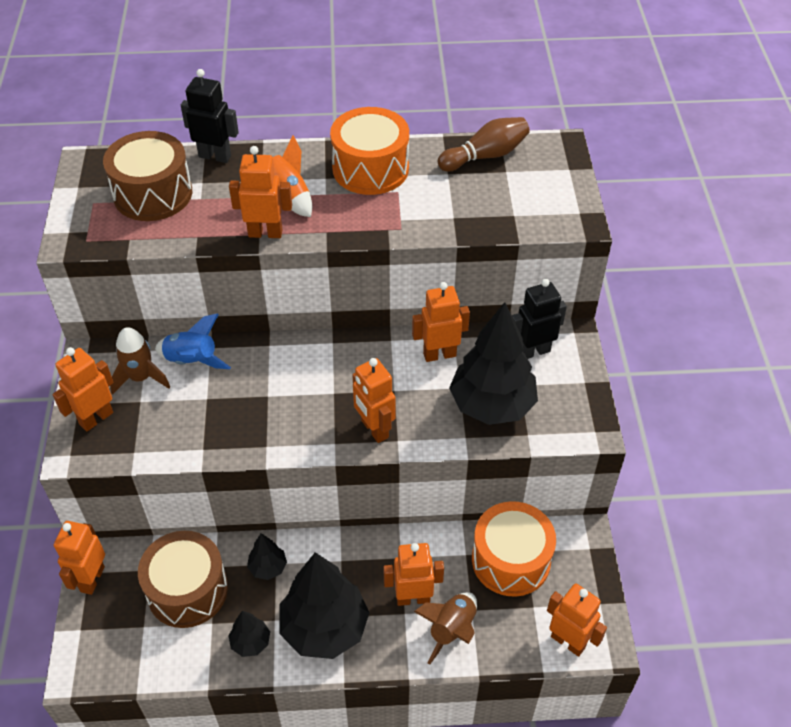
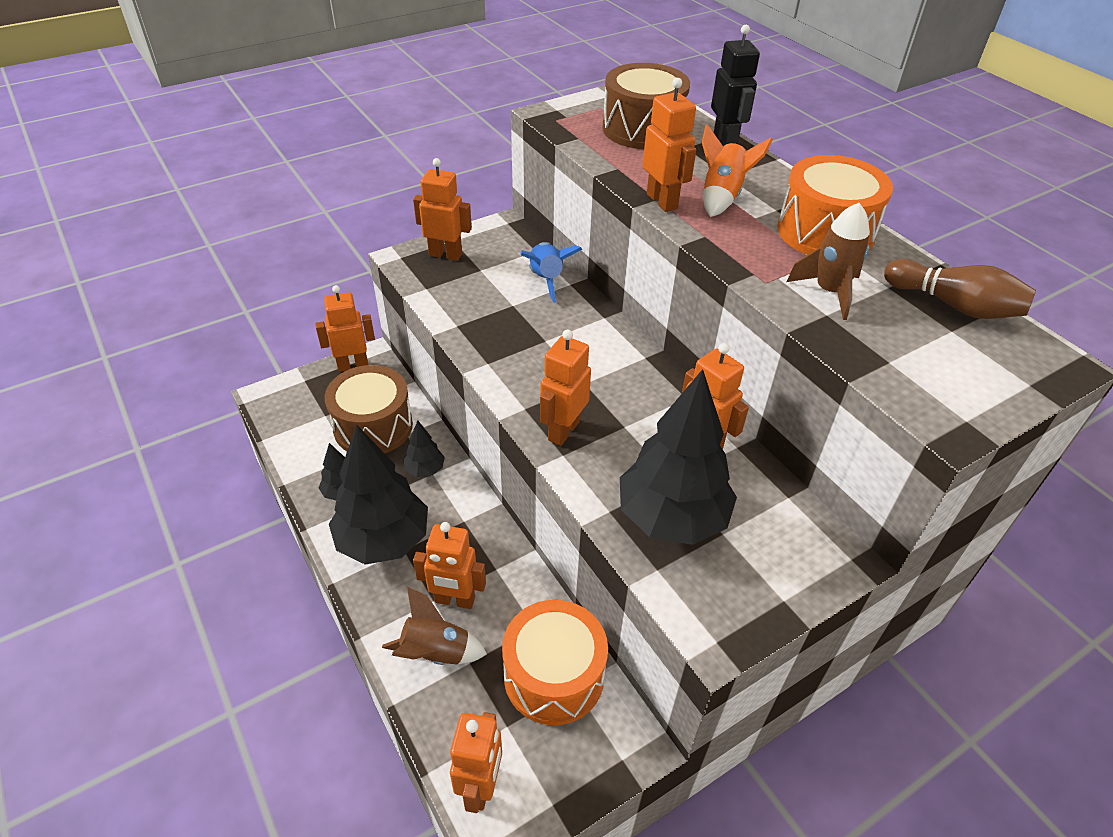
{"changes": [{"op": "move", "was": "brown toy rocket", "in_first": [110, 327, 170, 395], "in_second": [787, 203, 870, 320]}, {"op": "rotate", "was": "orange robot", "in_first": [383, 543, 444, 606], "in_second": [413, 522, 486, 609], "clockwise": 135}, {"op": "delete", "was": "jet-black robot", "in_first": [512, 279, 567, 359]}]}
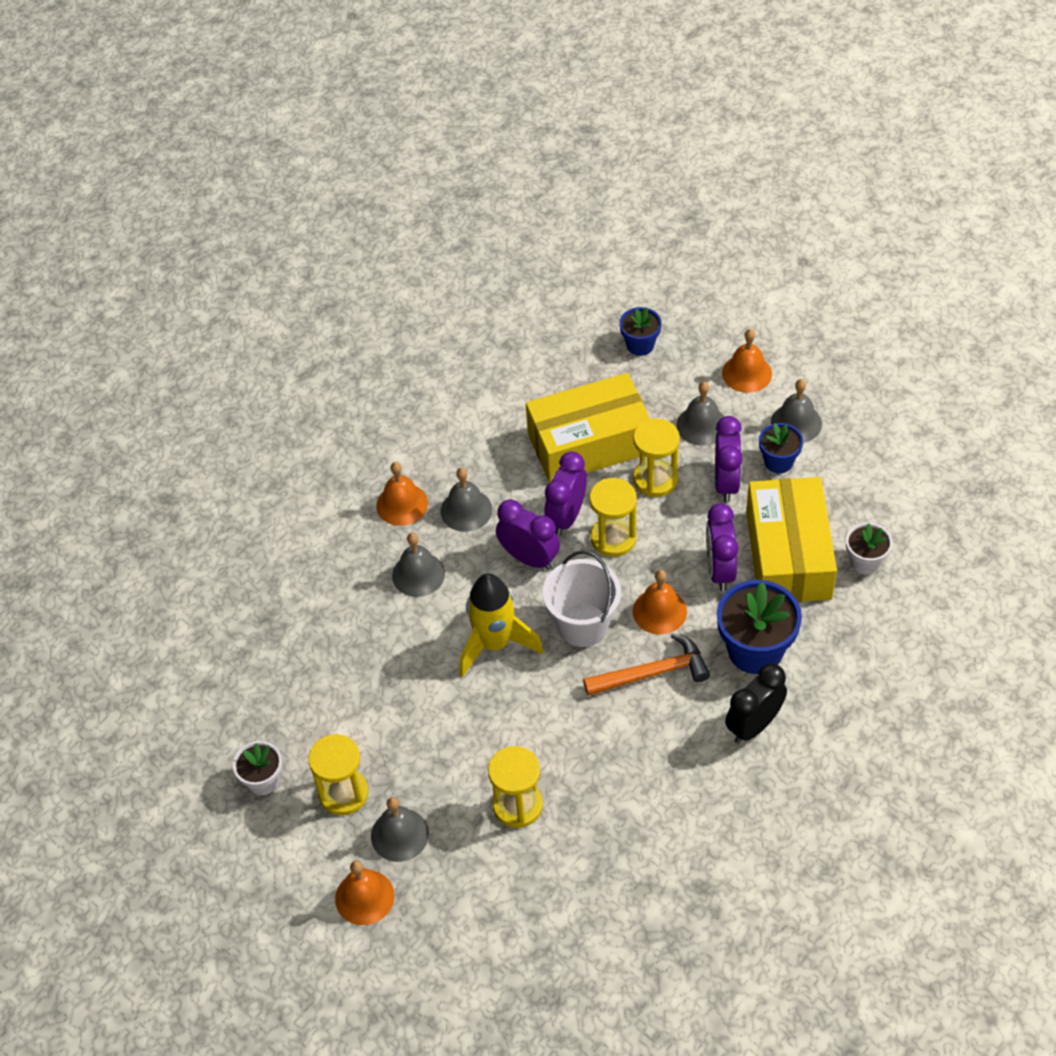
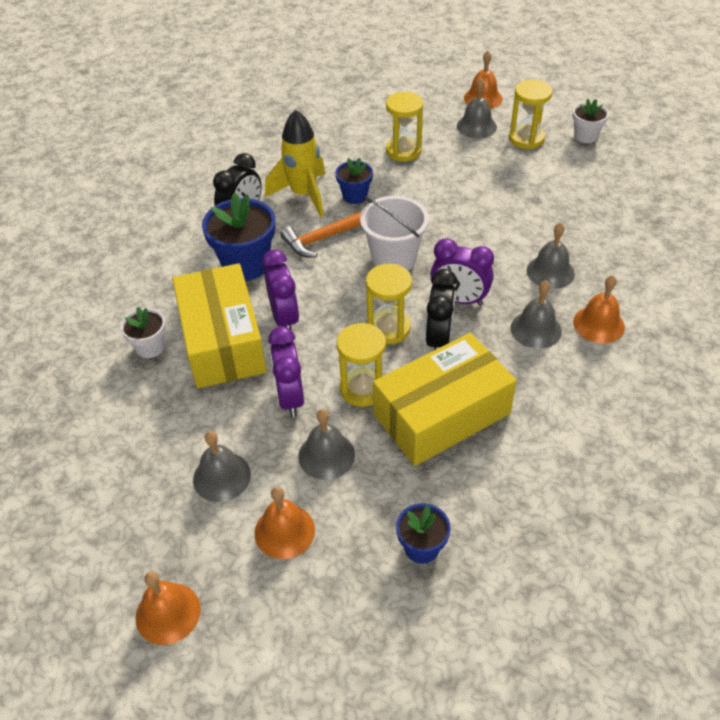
{"changes": [{"op": "move", "was": "golden toy rocket", "in_first": [459, 573, 544, 677], "in_second": [265, 109, 325, 217]}, {"op": "recolor", "was": "purple bedside clock", "now": "jet-black bedside clock", "in_first": [544, 452, 587, 536], "in_second": [426, 269, 457, 350]}, {"op": "move", "was": "orange bell", "in_first": [633, 570, 687, 634], "in_second": [135, 571, 201, 645]}, {"op": "move", "was": "royal blue plant pot", "in_first": [759, 423, 803, 473], "in_second": [335, 158, 373, 204]}]}
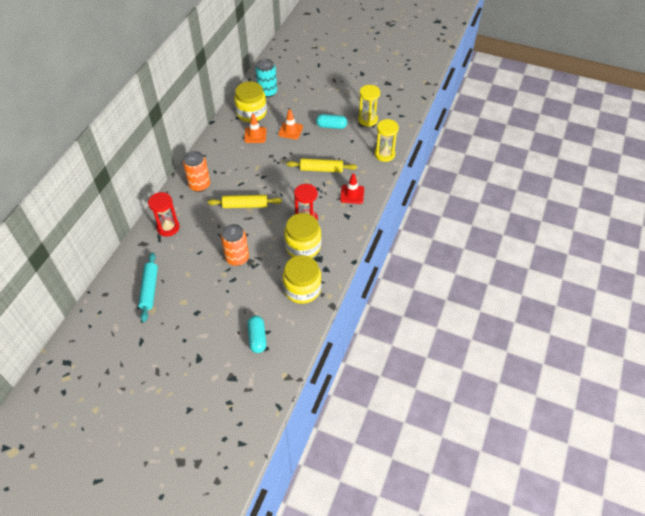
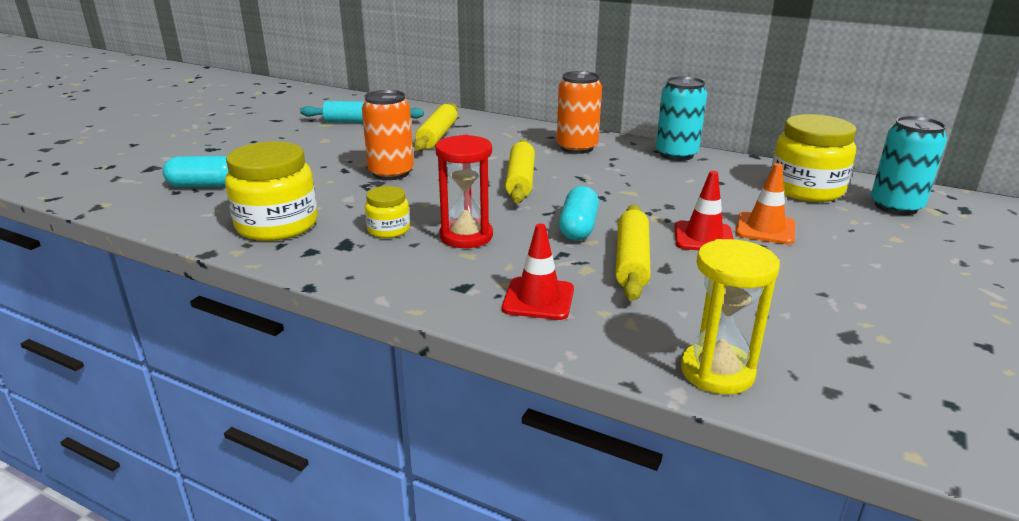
{"changes": [{"op": "delete", "was": "red sand timer", "in_first": [148, 192, 179, 237]}, {"op": "delete", "was": "orange safety cone", "in_first": [244, 114, 266, 143]}, {"op": "resize", "was": "golden preserve jar", "in_first": [284, 213, 321, 258], "in_second": [365, 186, 410, 238], "ratio": 0.52}, {"op": "move", "was": "turquoise capsule", "in_first": [316, 114, 347, 129], "in_second": [559, 186, 599, 240]}, {"op": "delete", "was": "golden sand timer", "in_first": [358, 85, 380, 127]}, {"op": "insert", "now": "golden rolling pin", "in_second": [414, 103, 457, 151]}, {"op": "insert", "now": "turquoise can", "in_second": [656, 76, 707, 161]}, {"op": "insert", "now": "red safety cone", "in_second": [674, 171, 733, 250]}]}
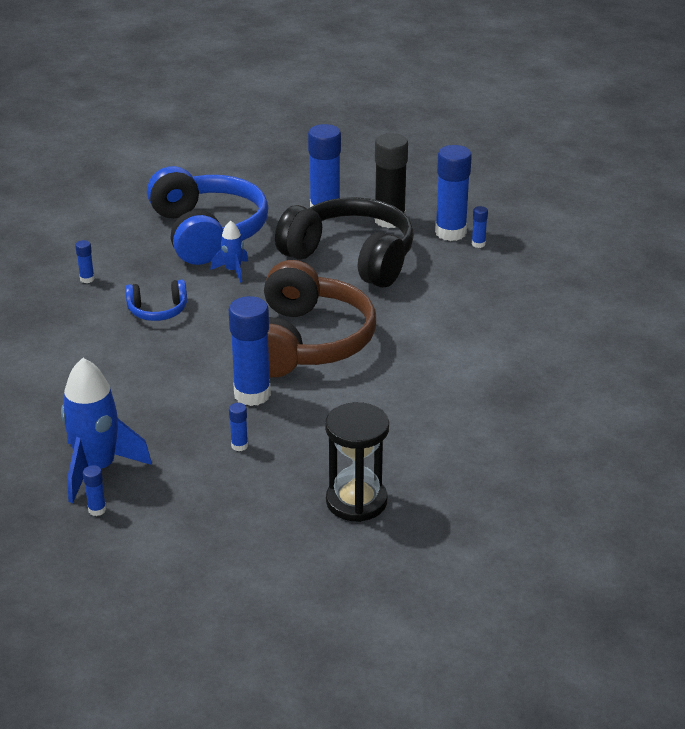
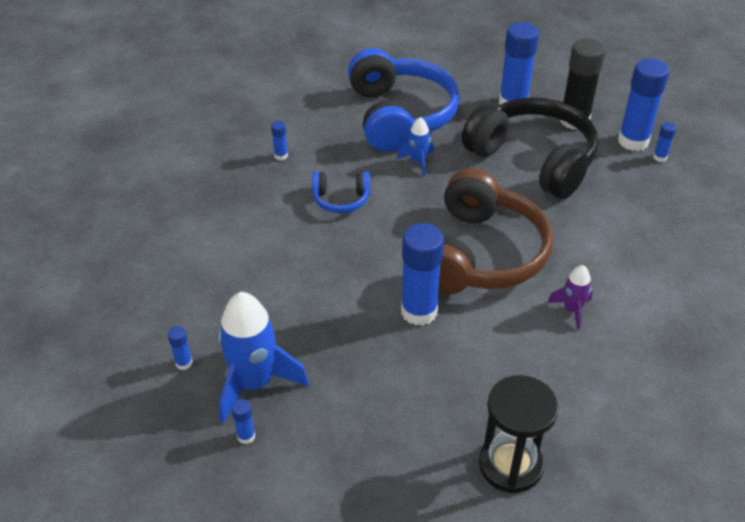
{"changes": [{"op": "move", "was": "royal blue stick of glue", "in_first": [229, 403, 248, 451], "in_second": [168, 326, 193, 370]}, {"op": "insert", "now": "purple toy rocket", "in_second": [547, 265, 593, 330]}]}
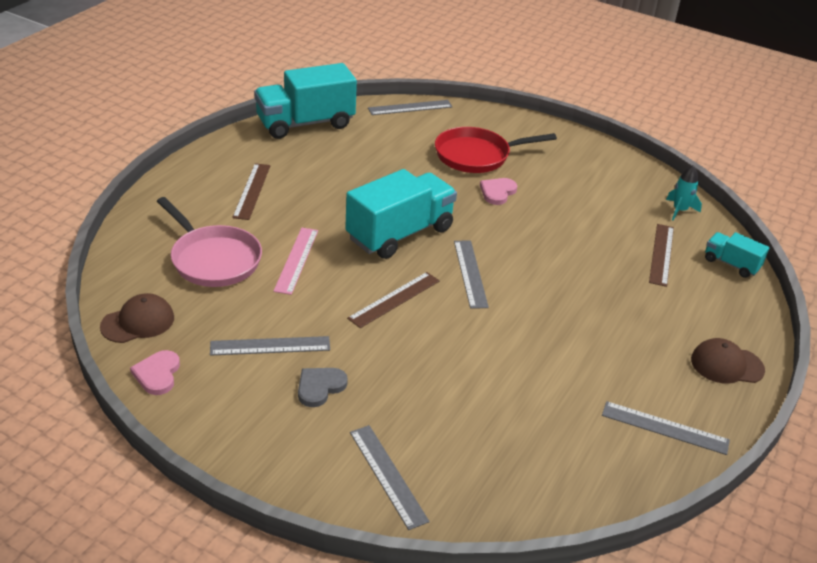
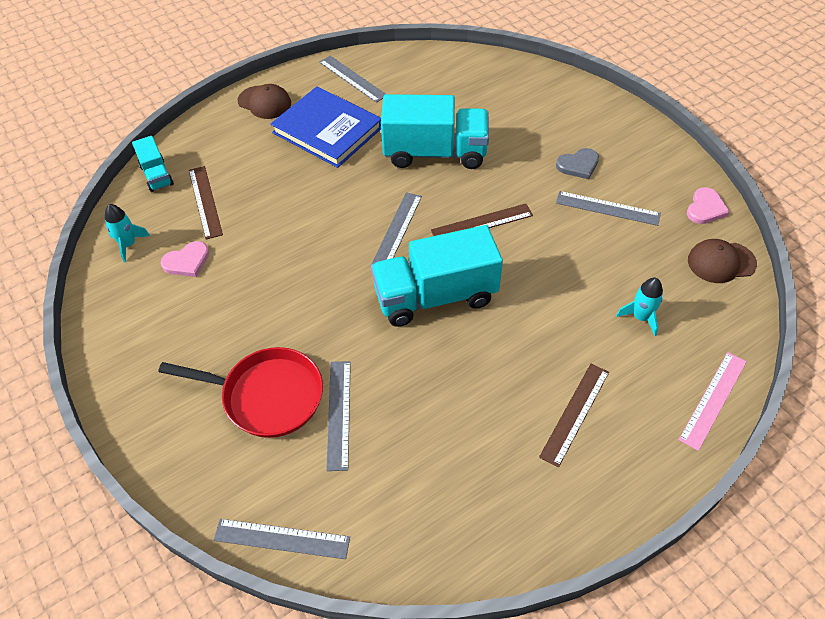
{"changes": [{"op": "replace", "was": "rose-pink pan", "now": "turquoise toy rocket", "in_first": [157, 197, 262, 287], "in_second": [616, 278, 663, 336]}, {"op": "move", "was": "turquoise lorry", "in_first": [254, 63, 357, 139], "in_second": [381, 94, 489, 169]}, {"op": "move", "was": "rose-pink measuring stick", "in_first": [273, 228, 318, 295], "in_second": [679, 352, 747, 451]}, {"op": "move", "was": "grey measuring stick", "in_first": [350, 425, 430, 530], "in_second": [326, 361, 351, 471]}, {"op": "move", "was": "rose-pink love heart", "in_first": [480, 178, 517, 205], "in_second": [161, 241, 209, 277]}, {"op": "rotate", "was": "brown measuring stick", "in_first": [649, 224, 674, 287], "in_second": [189, 166, 223, 240], "clockwise": -60}, {"op": "insert", "now": "royal blue hardback", "in_second": [271, 86, 381, 168]}]}
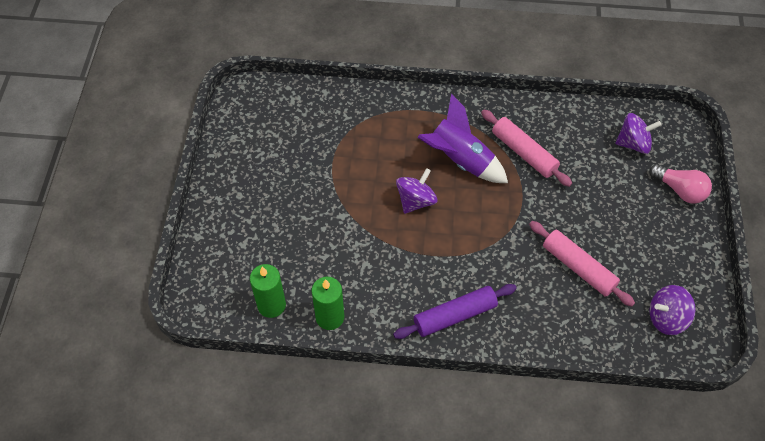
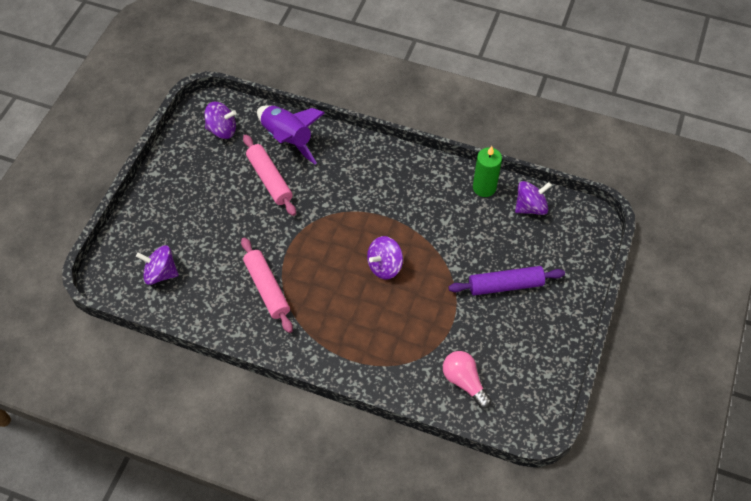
{"changes": [{"op": "replace", "was": "leaf-green candle", "now": "purple whirligig", "in_first": [250, 264, 286, 318], "in_second": [515, 181, 552, 215]}, {"op": "move", "was": "purple rolling pin", "in_first": [393, 284, 517, 339], "in_second": [448, 266, 565, 295]}, {"op": "move", "was": "purple toy rocket", "in_first": [418, 94, 508, 183], "in_second": [257, 105, 325, 164]}, {"op": "move", "was": "rose-pink bulb", "in_first": [649, 164, 712, 204], "in_second": [443, 351, 492, 409]}]}
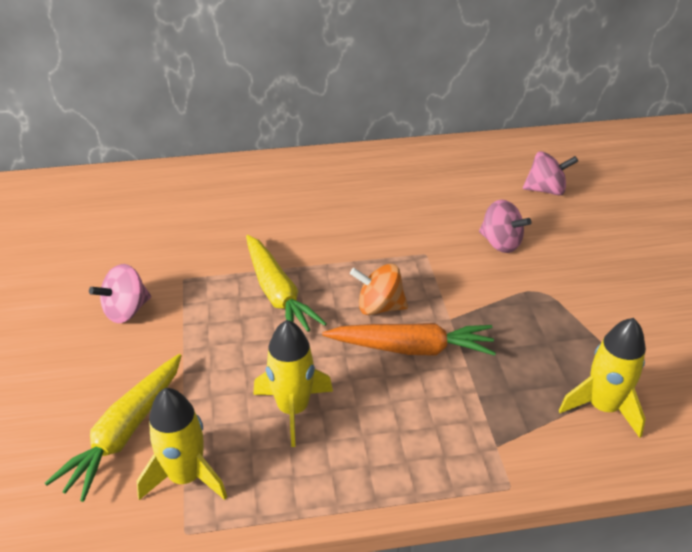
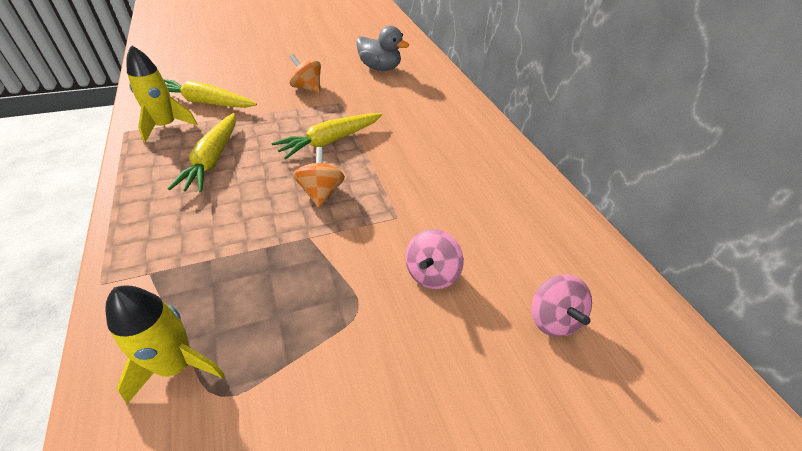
{"changes": [{"op": "recolor", "was": "rose-pink whirligig", "now": "orange whirligig", "in_first": [89, 264, 151, 323], "in_second": [289, 54, 321, 93]}, {"op": "replace", "was": "golden toy rocket", "now": "golden carrot", "in_first": [253, 320, 333, 447], "in_second": [167, 113, 236, 193]}, {"op": "delete", "was": "orange carrot", "in_first": [322, 323, 496, 356]}, {"op": "insert", "now": "grey rubber duck", "in_second": [356, 25, 409, 71]}]}
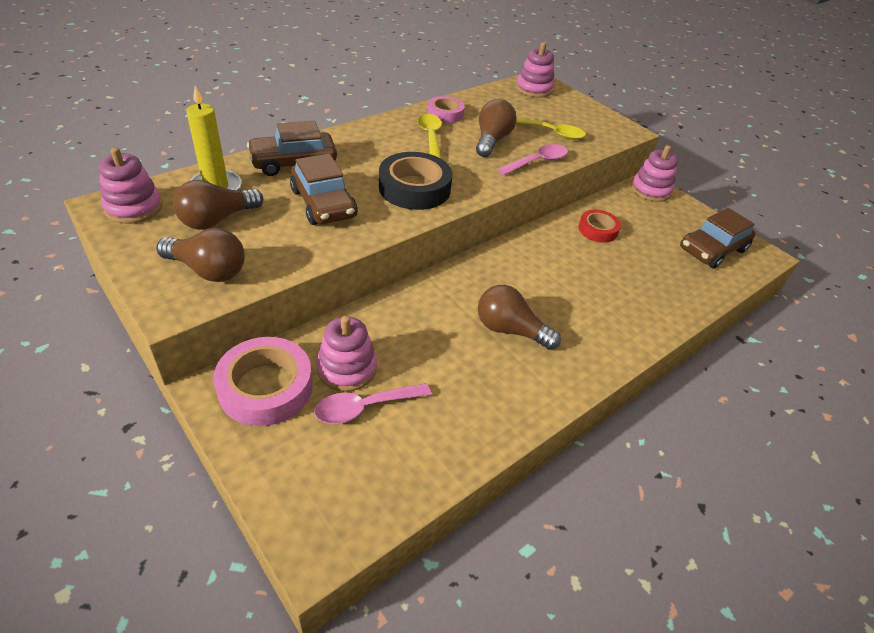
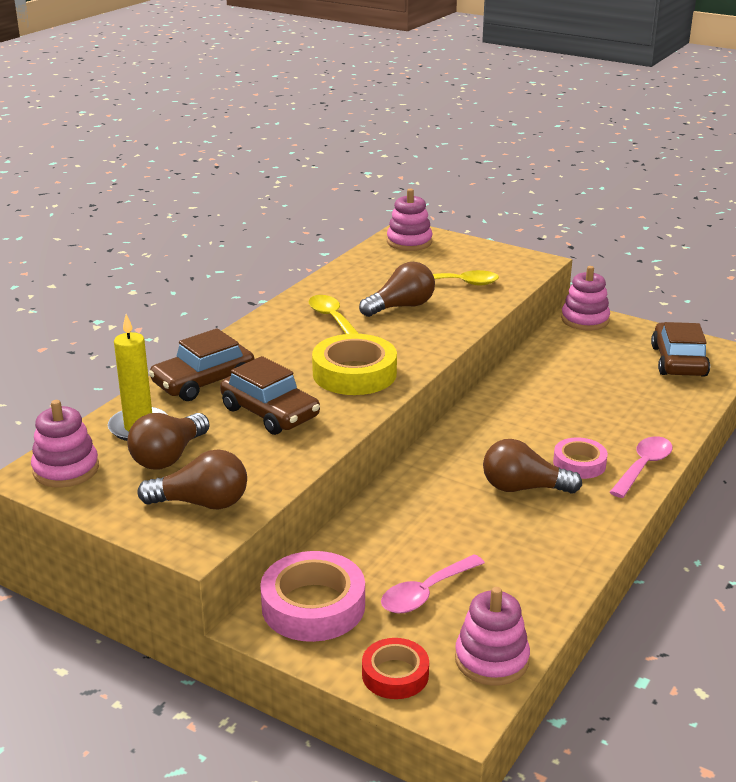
{"changes": [{"op": "move", "was": "rose-pink stacking toy", "in_first": [316, 316, 377, 392], "in_second": [455, 587, 530, 686]}, {"op": "recolor", "was": "jet-black roll of tape", "now": "golden roll of tape", "in_first": [379, 152, 453, 210], "in_second": [312, 334, 397, 395]}, {"op": "move", "was": "rose-pink roll of tape", "in_first": [428, 96, 465, 123], "in_second": [553, 437, 608, 479]}, {"op": "rotate", "was": "brown bulb", "in_first": [476, 99, 517, 157], "in_second": [359, 262, 435, 317], "clockwise": 60}, {"op": "move", "was": "rose-pink spoon", "in_first": [498, 144, 568, 175], "in_second": [610, 436, 673, 498]}, {"op": "move", "was": "red roll of tape", "in_first": [578, 210, 621, 243], "in_second": [362, 638, 429, 699]}, {"op": "rotate", "was": "brown automobile", "in_first": [680, 208, 756, 269], "in_second": [651, 322, 710, 377], "clockwise": 150}]}
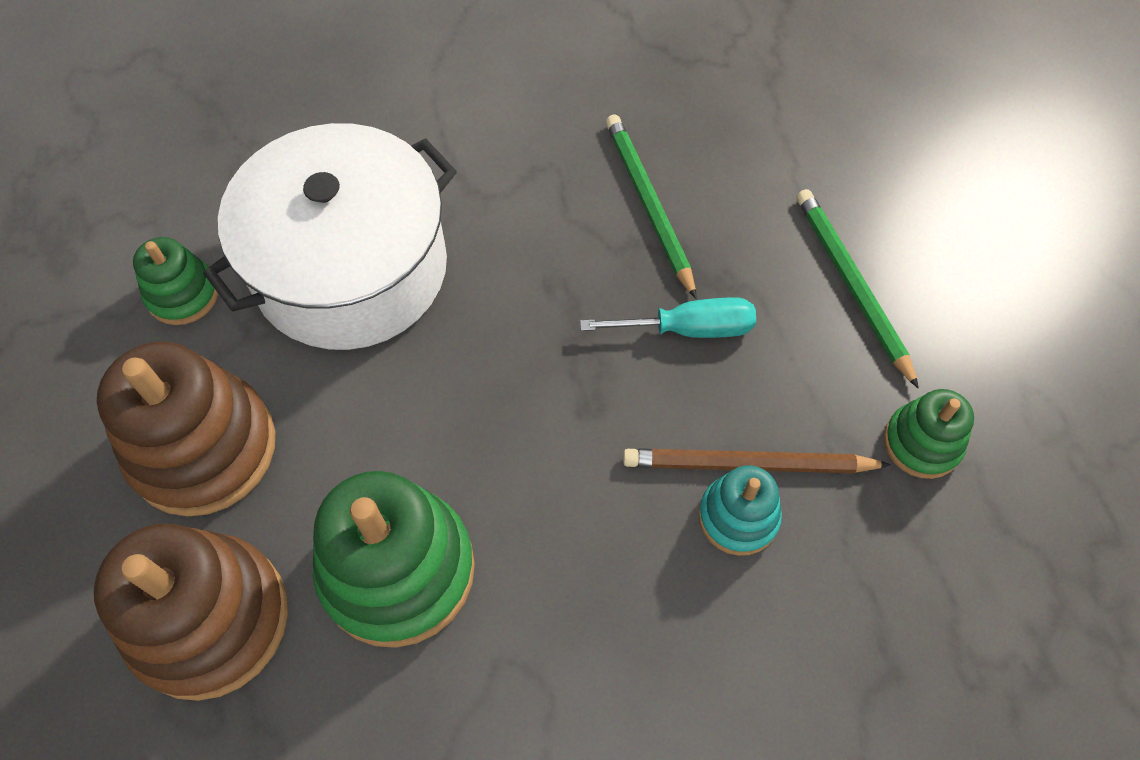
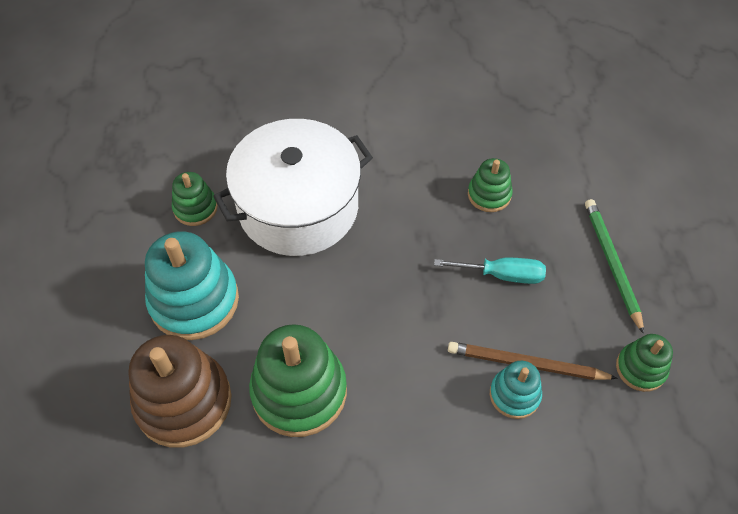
{"changes": [{"op": "recolor", "was": "brown stacking toy", "now": "turquoise stacking toy", "in_first": [97, 341, 275, 517], "in_second": [145, 231, 239, 340]}, {"op": "replace", "was": "leaf-green wooden pencil", "now": "leaf-green stacking toy", "in_first": [606, 114, 697, 299], "in_second": [468, 158, 513, 212]}]}
